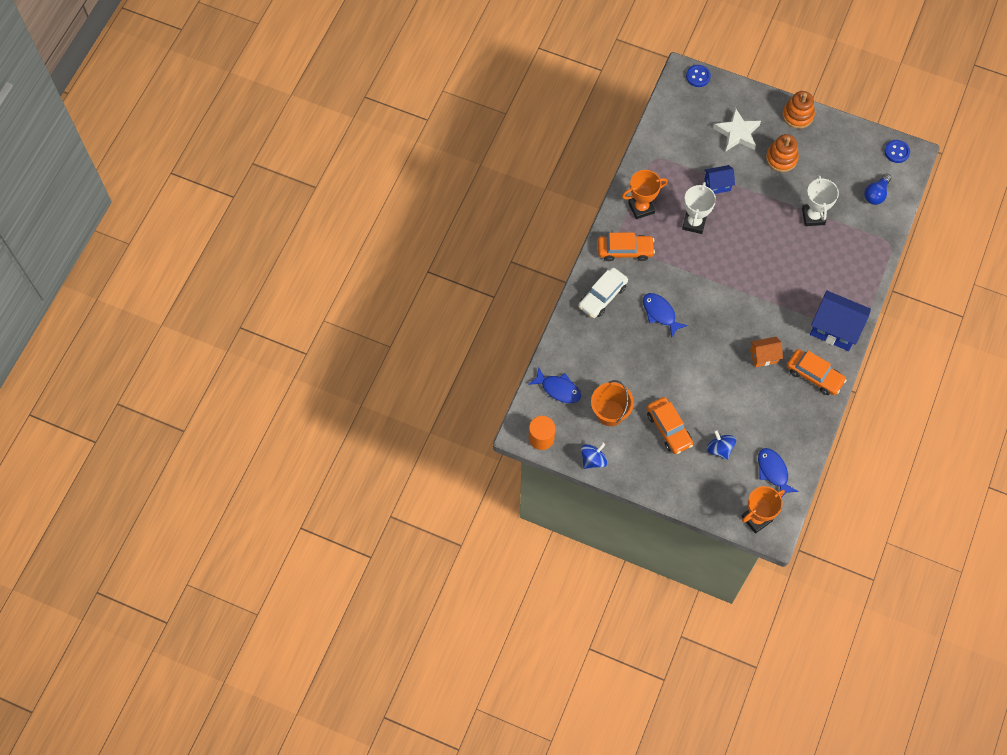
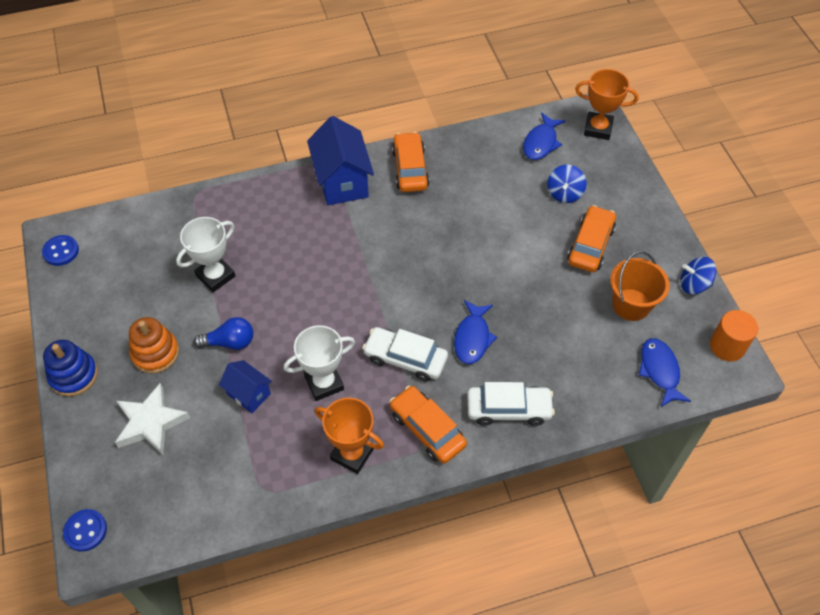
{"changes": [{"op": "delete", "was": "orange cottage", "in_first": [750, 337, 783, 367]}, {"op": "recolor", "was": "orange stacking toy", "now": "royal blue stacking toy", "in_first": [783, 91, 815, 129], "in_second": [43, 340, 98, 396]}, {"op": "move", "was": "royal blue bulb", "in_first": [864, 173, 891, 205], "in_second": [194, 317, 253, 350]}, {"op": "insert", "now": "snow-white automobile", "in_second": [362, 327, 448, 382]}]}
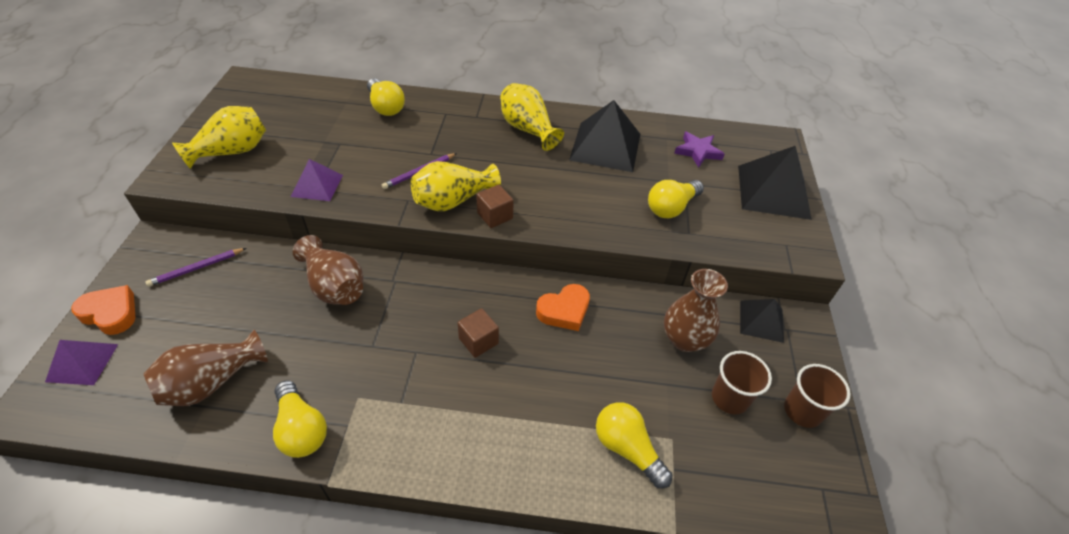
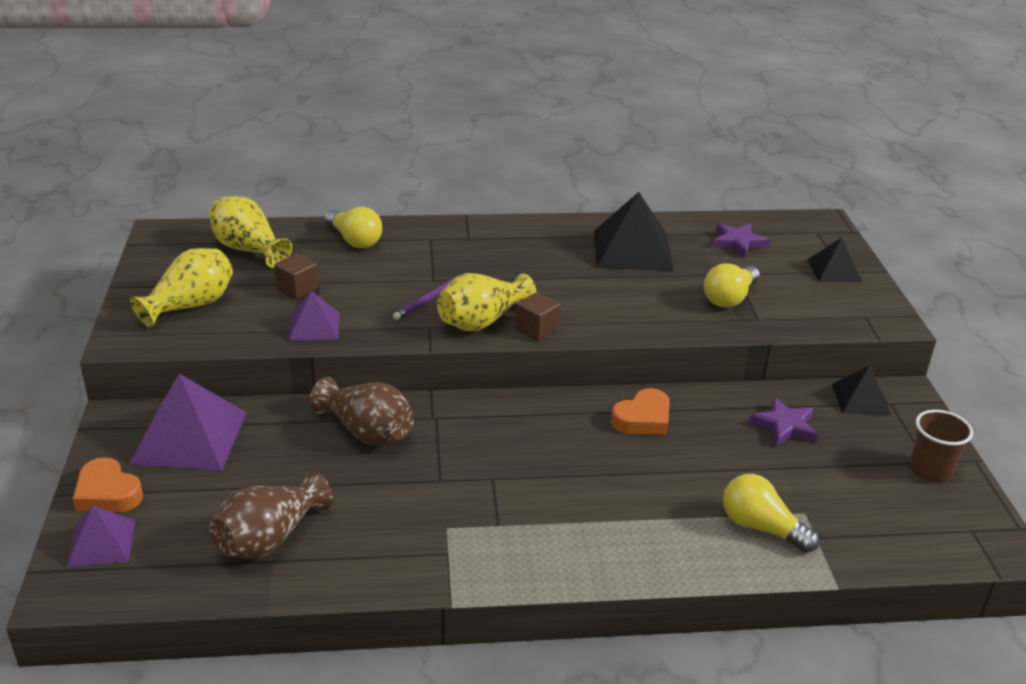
{"changes": [{"op": "rotate", "was": "orange love heart", "in_first": [71, 285, 135, 335], "in_second": [73, 457, 143, 513], "clockwise": -150}, {"op": "replace", "was": "purple wooden pencil", "now": "purple pyramid shape", "in_first": [145, 248, 246, 287], "in_second": [129, 374, 247, 471]}, {"op": "delete", "was": "golden bulb", "in_first": [273, 380, 327, 458]}, {"op": "move", "was": "brown block", "in_first": [458, 308, 499, 358], "in_second": [274, 253, 319, 300]}, {"op": "move", "was": "golden flower vase", "in_first": [500, 83, 564, 151], "in_second": [209, 196, 292, 268]}, {"op": "replace", "was": "brown flower vase", "now": "purple star shape", "in_first": [664, 269, 728, 352], "in_second": [750, 397, 818, 447]}, {"op": "delete", "was": "brown beaker", "in_first": [712, 351, 772, 414]}, {"op": "resize", "was": "jet-black pyramid shape", "in_first": [738, 146, 812, 220], "in_second": [807, 238, 862, 282], "ratio": 0.57}]}
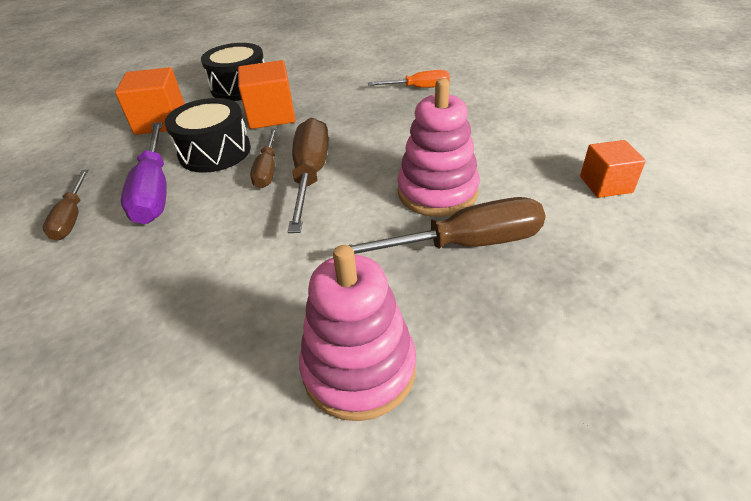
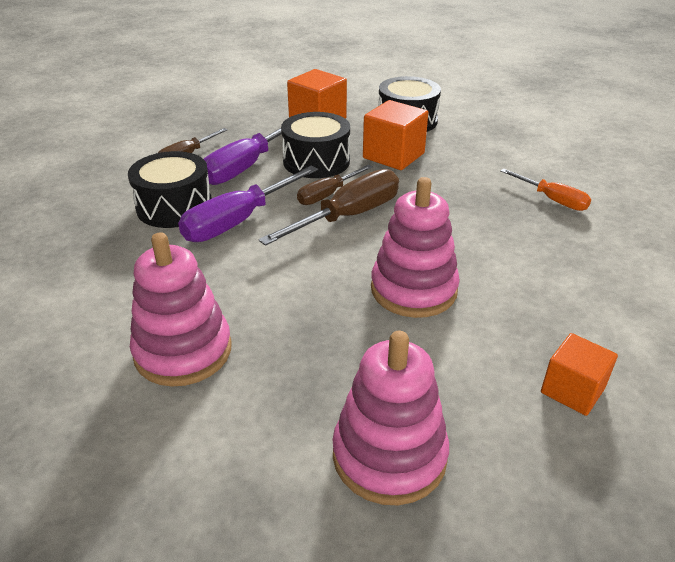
{"changes": [{"op": "delete", "was": "brown flat screwdriver", "in_first": [348, 197, 546, 254]}, {"op": "insert", "now": "jet-black snare drum", "in_second": [128, 151, 212, 228]}, {"op": "insert", "now": "purple flat screwdriver", "in_second": [178, 166, 318, 242]}, {"op": "insert", "now": "rose-pink stacking toy", "in_second": [332, 331, 449, 505]}]}
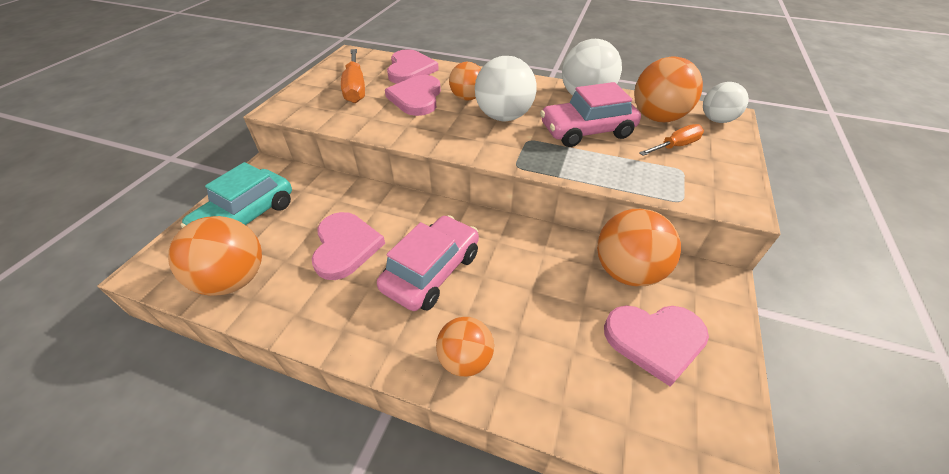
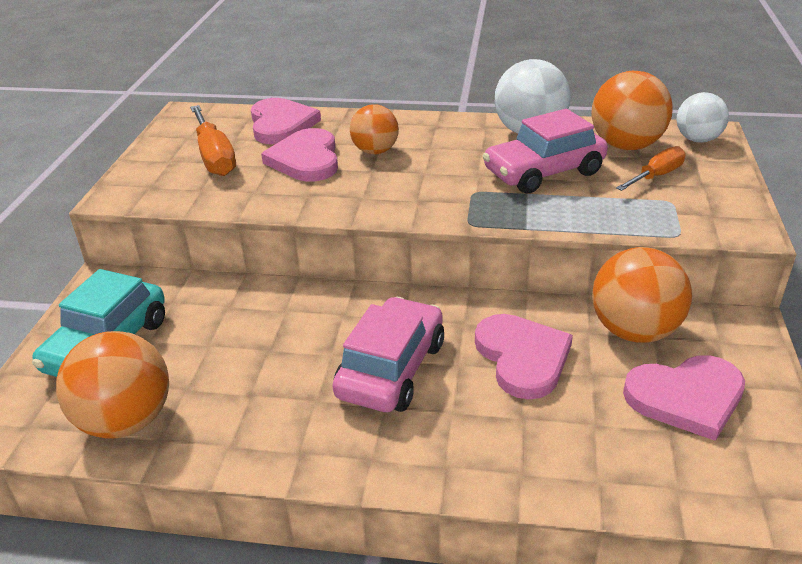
{"changes": [{"op": "move", "was": "rose-pink love heart", "in_first": [312, 212, 385, 280], "in_second": [475, 314, 573, 399]}, {"op": "delete", "was": "orange sphere", "in_first": [436, 317, 494, 377]}, {"op": "delete", "was": "snow-white sphere", "in_first": [475, 56, 537, 121]}]}
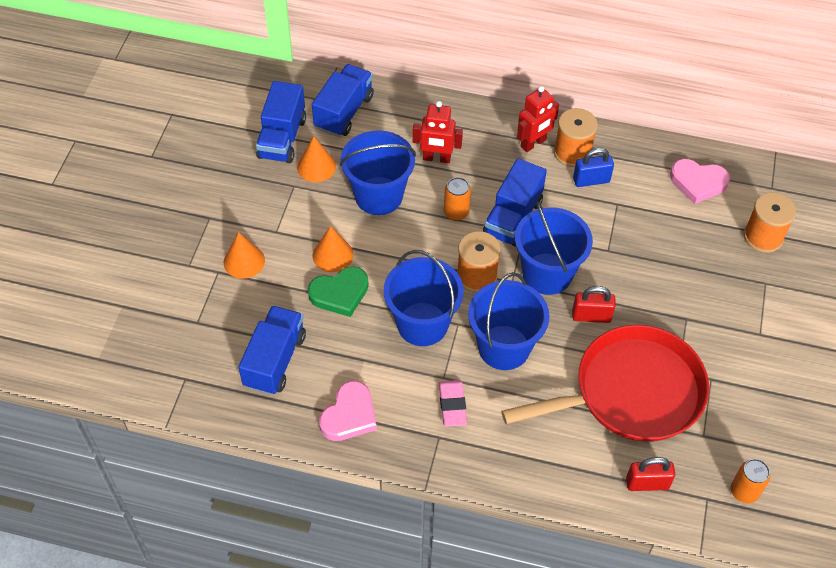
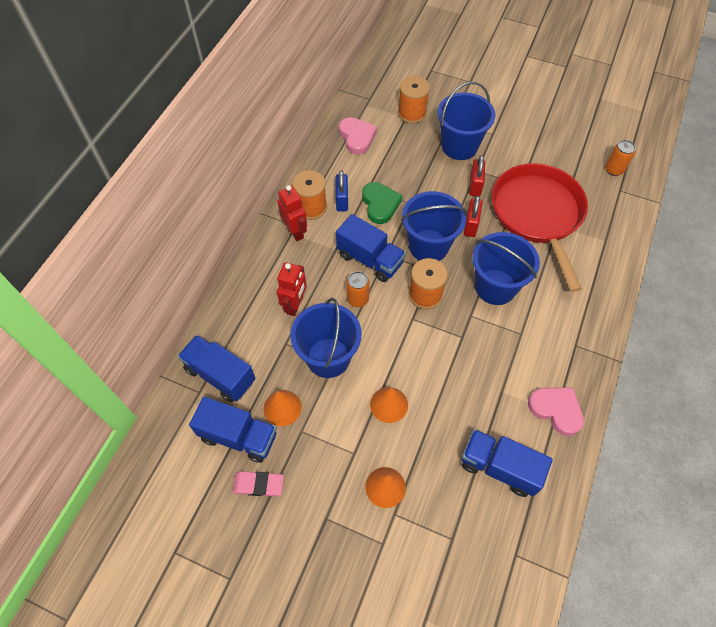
{"changes": [{"op": "move", "was": "leaf-green love heart", "in_first": [308, 266, 369, 317], "in_second": [362, 182, 403, 224]}, {"op": "move", "was": "royal blue bucket", "in_first": [384, 250, 464, 346], "in_second": [437, 81, 495, 160]}, {"op": "move", "was": "rose-pink gum eraser", "in_first": [439, 380, 467, 427], "in_second": [233, 471, 284, 497]}, {"op": "move", "was": "red lock", "in_first": [626, 457, 675, 491], "in_second": [469, 155, 485, 196]}, {"op": "rotate", "was": "rose-pink love heart", "in_first": [670, 159, 730, 204], "in_second": [339, 117, 377, 155], "clockwise": -45}]}
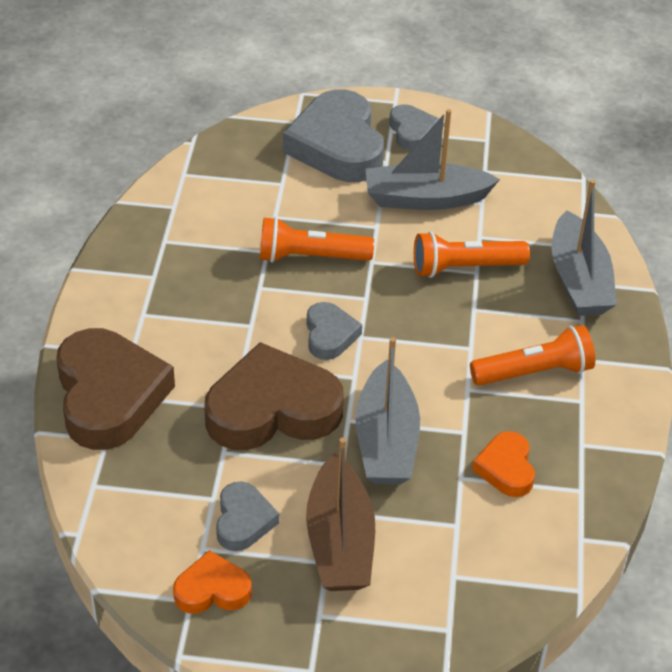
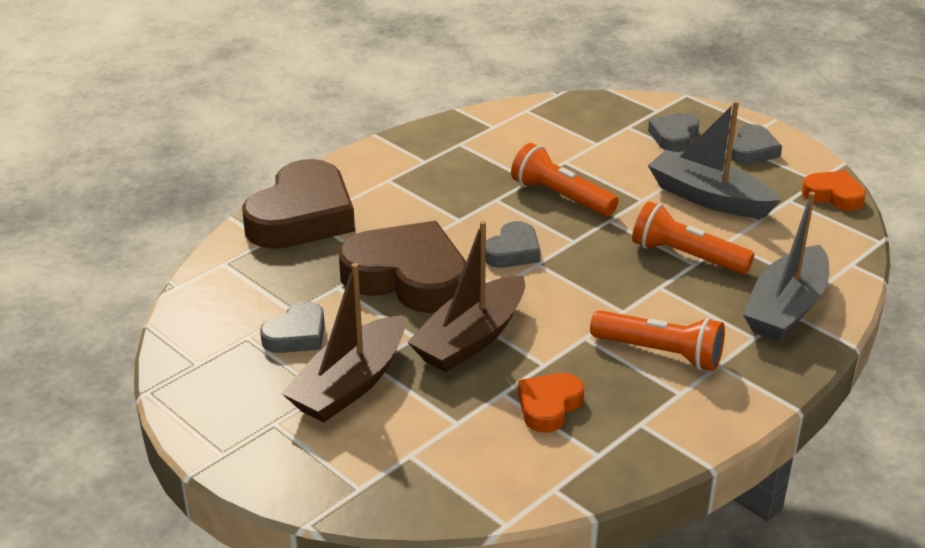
{"changes": [{"op": "move", "was": "orange love heart", "in_first": [173, 550, 252, 614], "in_second": [802, 171, 866, 211]}, {"op": "resize", "was": "grey love heart", "in_first": [283, 89, 384, 182], "in_second": [648, 113, 699, 152], "ratio": 0.5}, {"op": "recolor", "was": "grey sailboat", "now": "brown sailboat", "in_first": [355, 337, 420, 485], "in_second": [407, 221, 525, 372]}]}
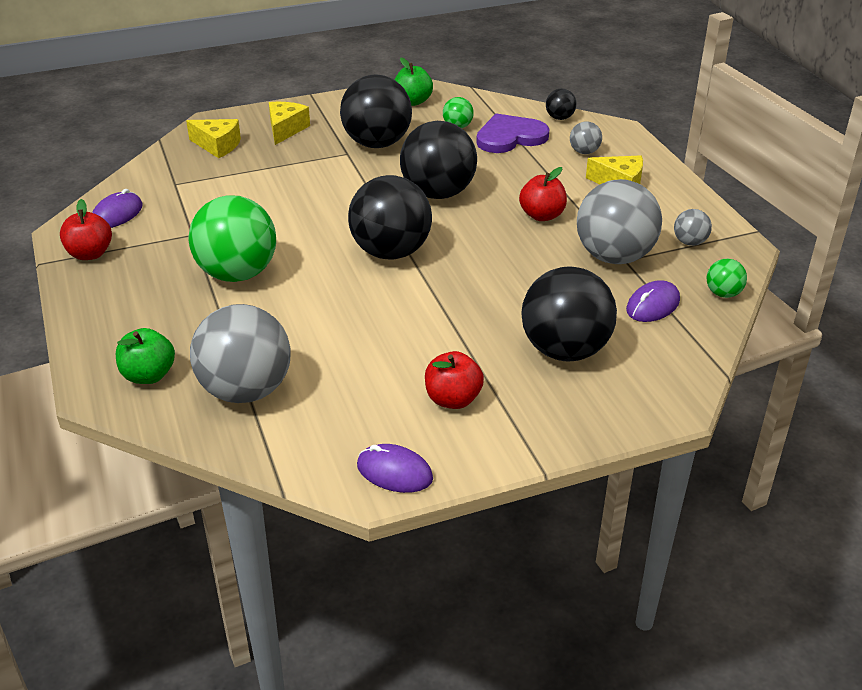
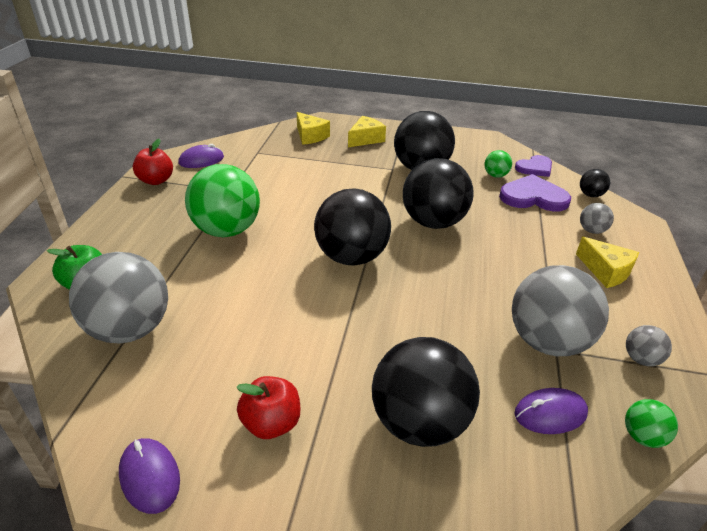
{"changes": [{"op": "delete", "was": "leaf-green apple", "in_first": [395, 58, 433, 106]}, {"op": "delete", "was": "red apple", "in_first": [519, 167, 567, 221]}, {"op": "insert", "now": "purple love heart", "in_second": [515, 155, 552, 177]}]}
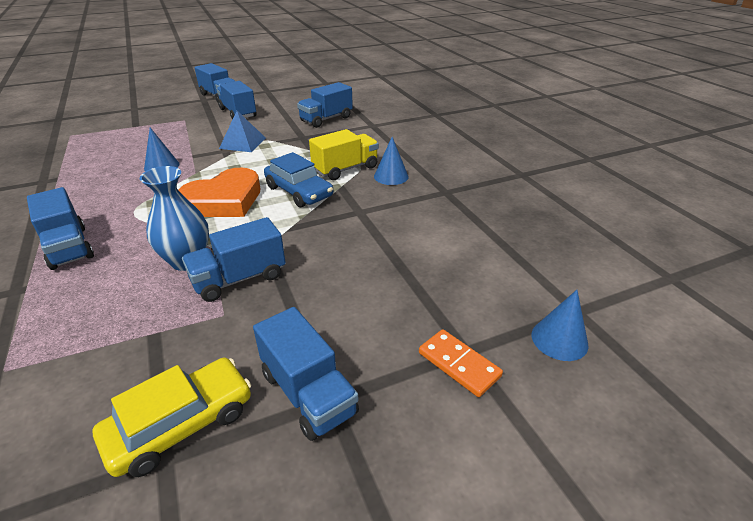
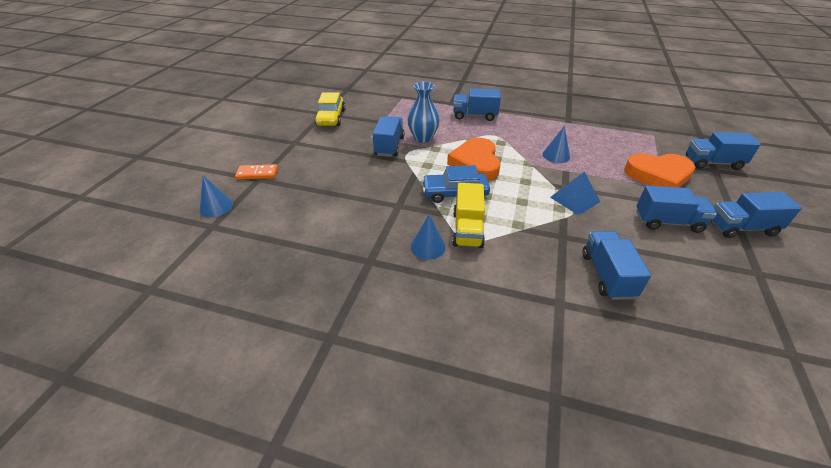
{"changes": [{"op": "move", "was": "royal blue lorry", "in_first": [253, 307, 359, 441], "in_second": [686, 132, 761, 170]}, {"op": "insert", "now": "orange love heart", "in_second": [624, 153, 695, 187]}]}
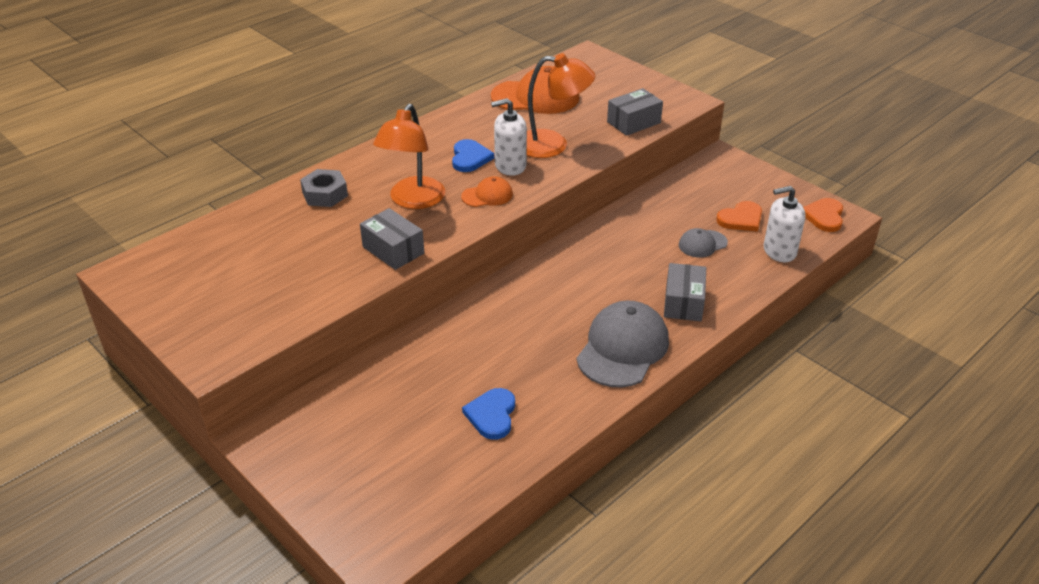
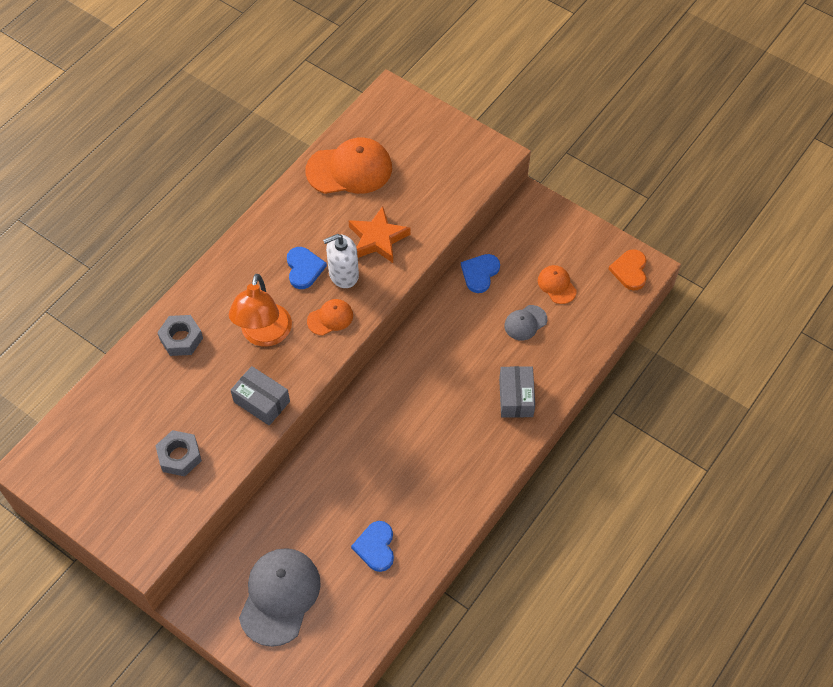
{"changes": [{"op": "replace", "was": "orange desk lamp", "now": "orange star shape", "in_first": [527, 53, 595, 158], "in_second": [348, 206, 411, 263]}, {"op": "move", "was": "grey peaked cap", "in_first": [577, 300, 669, 388], "in_second": [239, 548, 321, 647]}, {"op": "delete", "was": "grey parcel", "in_first": [607, 88, 663, 136]}, {"op": "replace", "was": "orange love heart", "now": "orange peaked cap", "in_first": [716, 201, 762, 232], "in_second": [538, 265, 577, 304]}, {"op": "delete", "was": "snow-white pump bottle", "in_first": [764, 186, 806, 262]}, {"op": "insert", "now": "grey hex nut", "in_second": [155, 430, 202, 476]}, {"op": "insert", "now": "royal blue love heart", "in_second": [461, 254, 500, 293]}]}
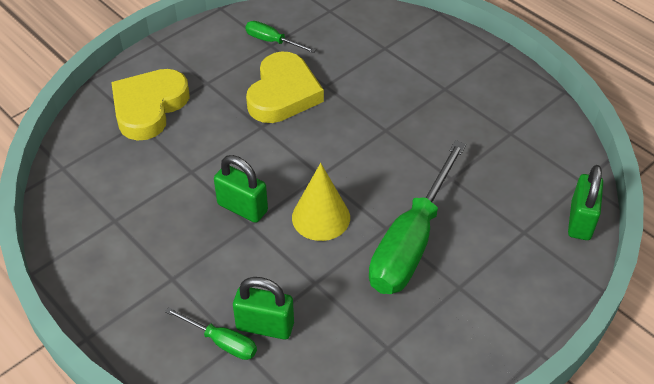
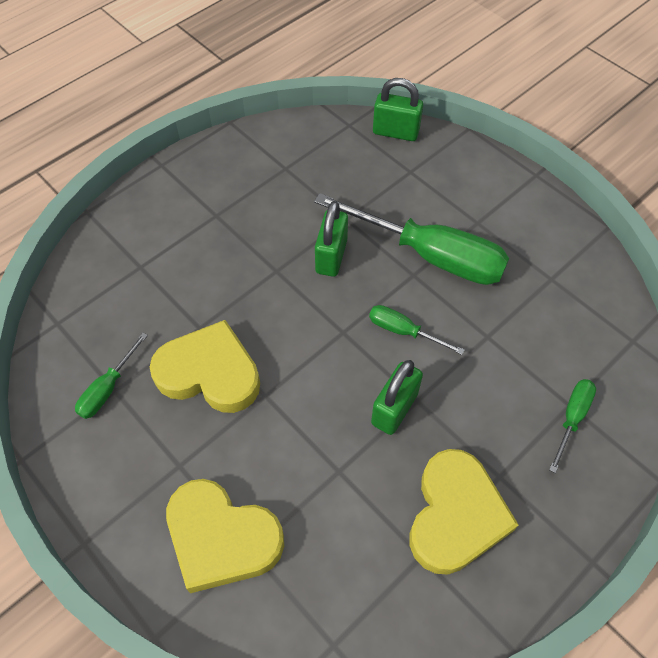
{"changes": [{"op": "move", "was": "leaf-green lock", "in_first": [233, 277, 294, 340], "in_second": [315, 201, 348, 277]}, {"op": "replace", "was": "golden cone", "now": "leaf-green flat screwdriver", "in_first": [292, 163, 350, 241], "in_second": [369, 305, 465, 355]}, {"op": "insert", "now": "golden love heart", "in_second": [409, 449, 519, 575]}]}
